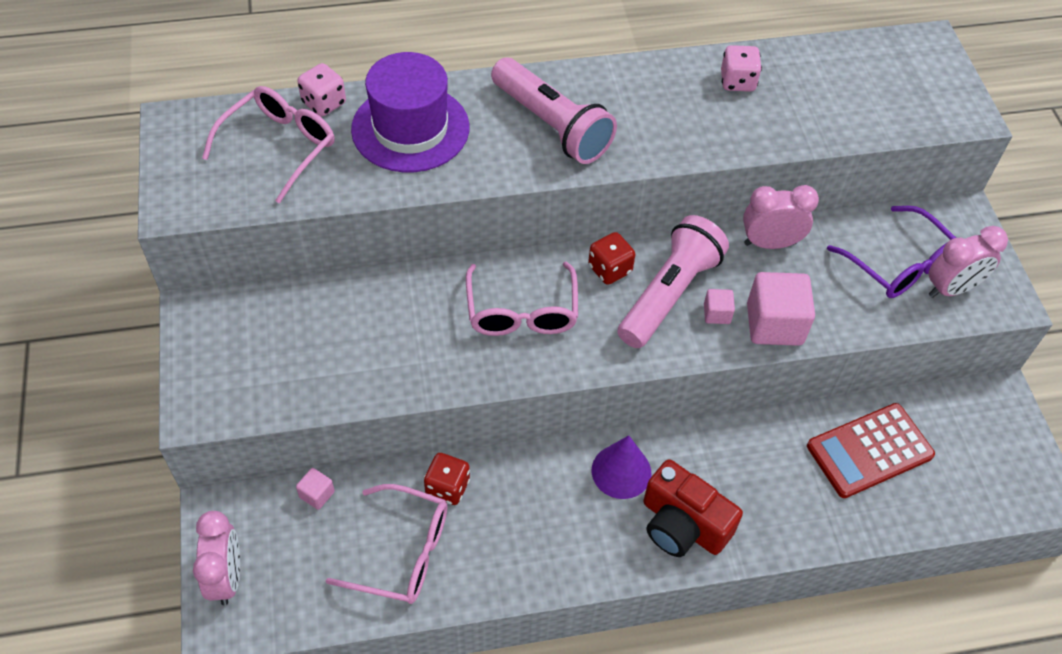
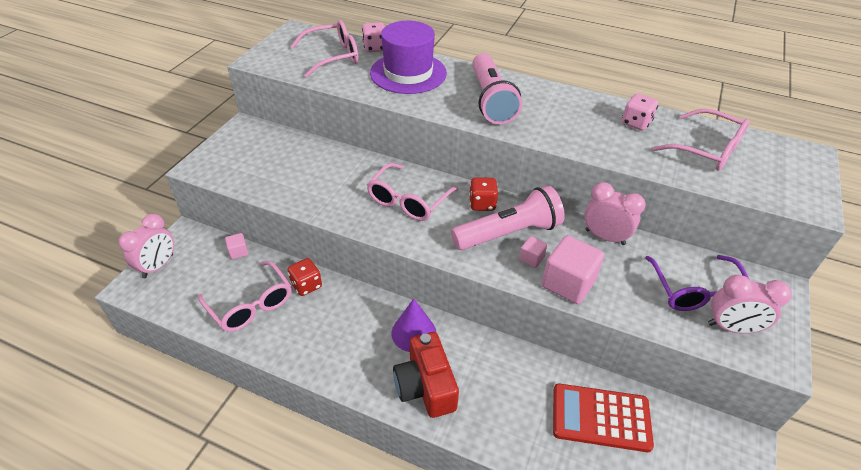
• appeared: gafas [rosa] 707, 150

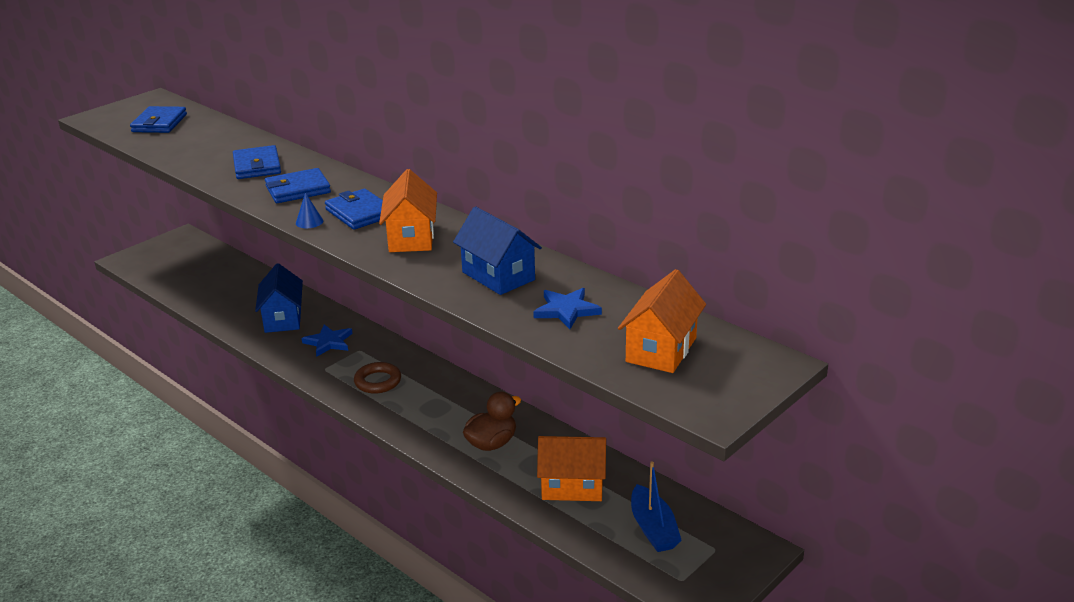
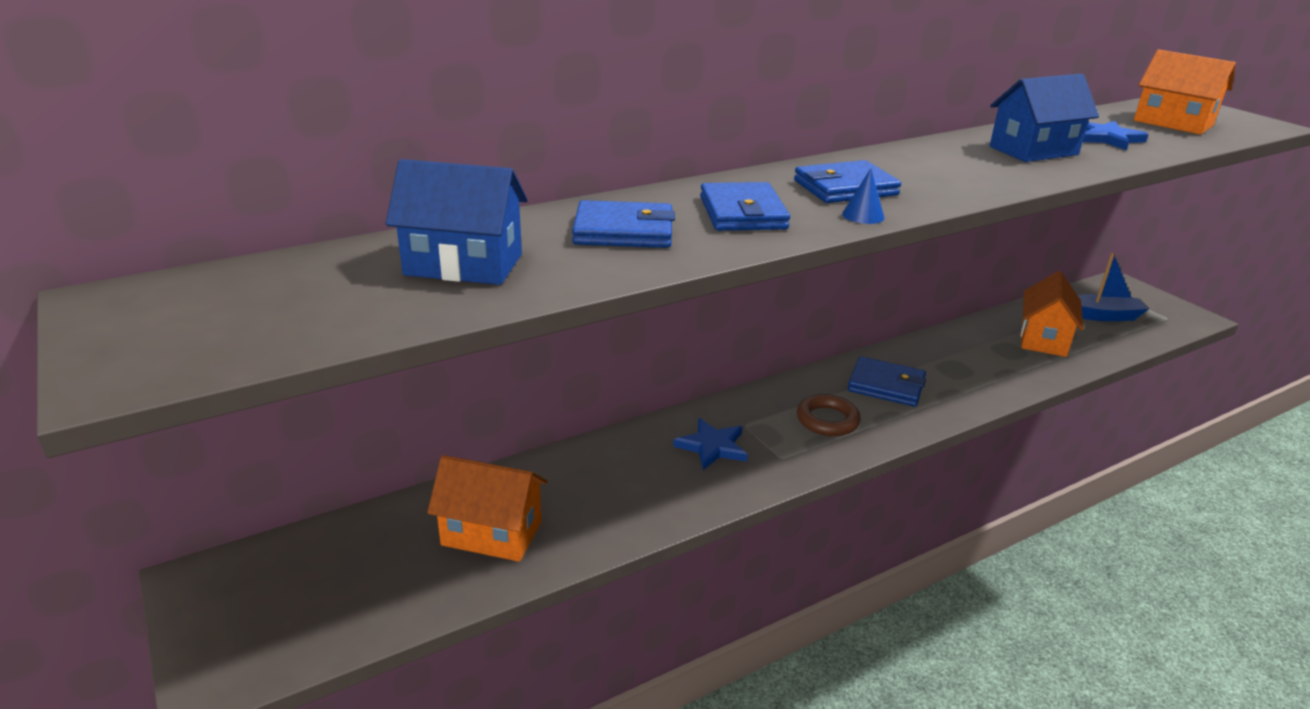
• relocated: casa [azul] 283, 318 to 463, 265
• relocated: casa [naranja] 411, 237 to 492, 533
• relocated: cartera [azul] 159, 123 to 886, 385
• missing: pato [marrón] 491, 443

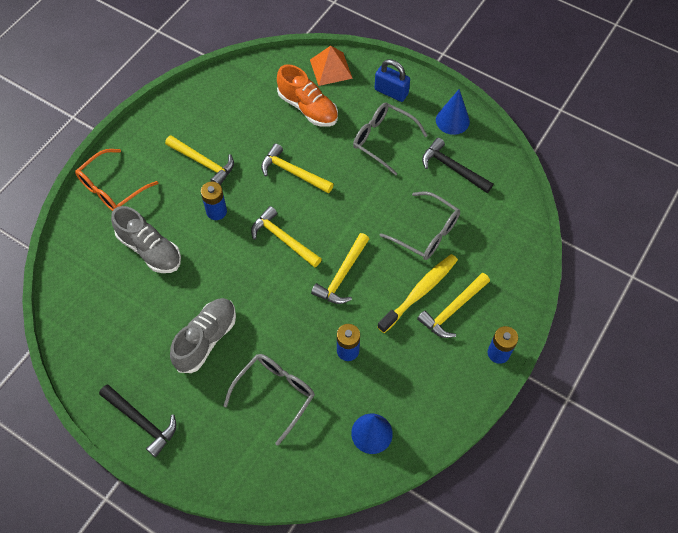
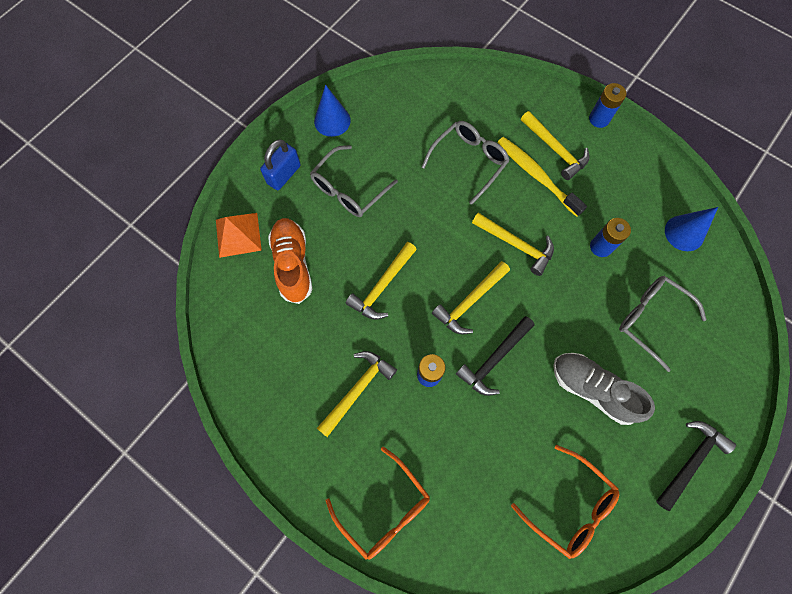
• spun: zapato [naranja] 308, 108 = 293, 264 60 degrees counterclockwise
• relocated: martillo [negro] 452, 168 to 494, 359
• appeared: gafas [naranja] 570, 506
• missing: zapato [gris] 150, 250

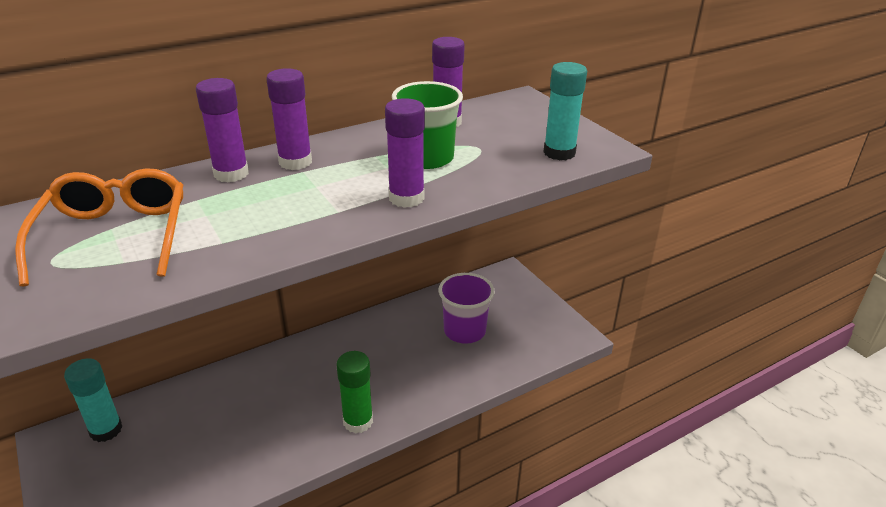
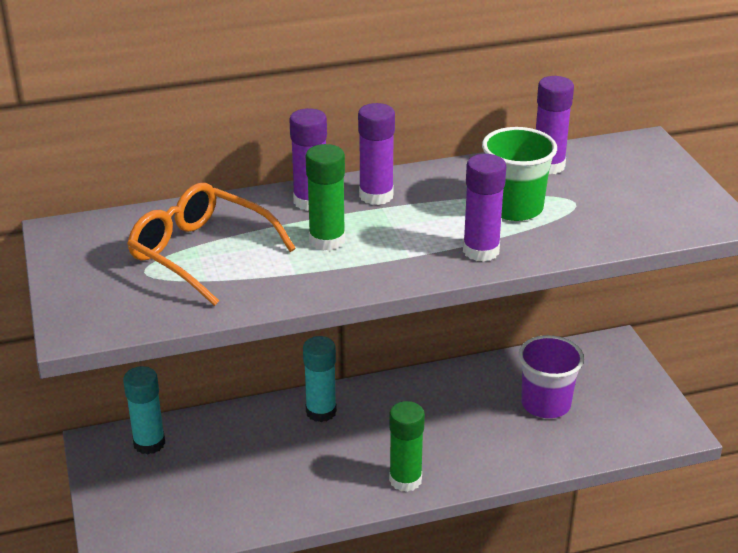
• spun: gafas [naranja] 115, 235 = 200, 253 60 degrees counterclockwise
• relocated: barra de pegamento [turquesa] 559, 153 to 321, 411
• appeared: barra de pegamento [verde] 327, 240

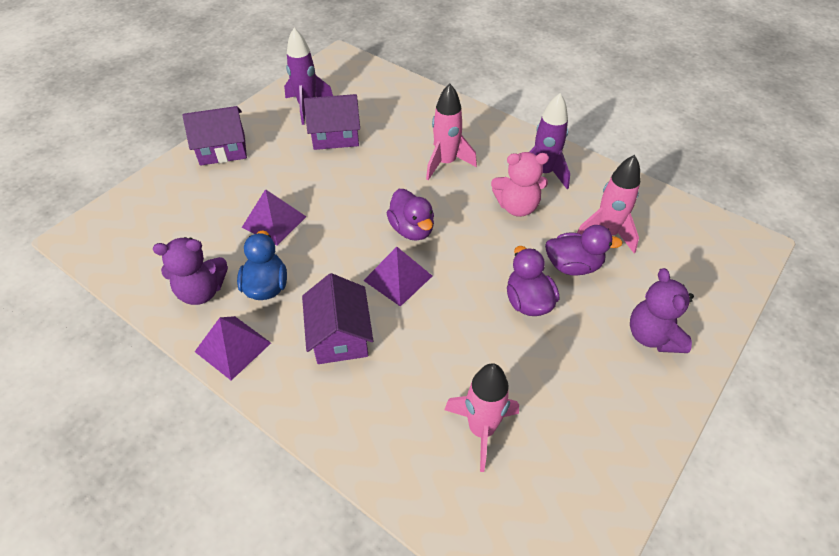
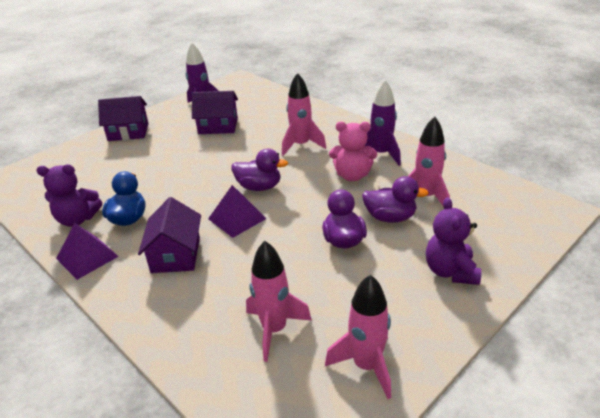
• spun: pato [morado] 412, 229 = 259, 187 60 degrees counterclockwise
• appeared: cohete [rosa] 366, 366
• missing: pirámide [morado] 274, 222

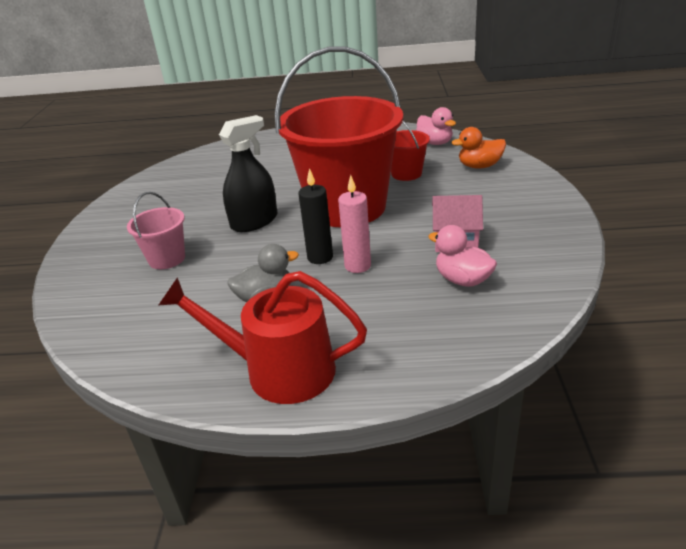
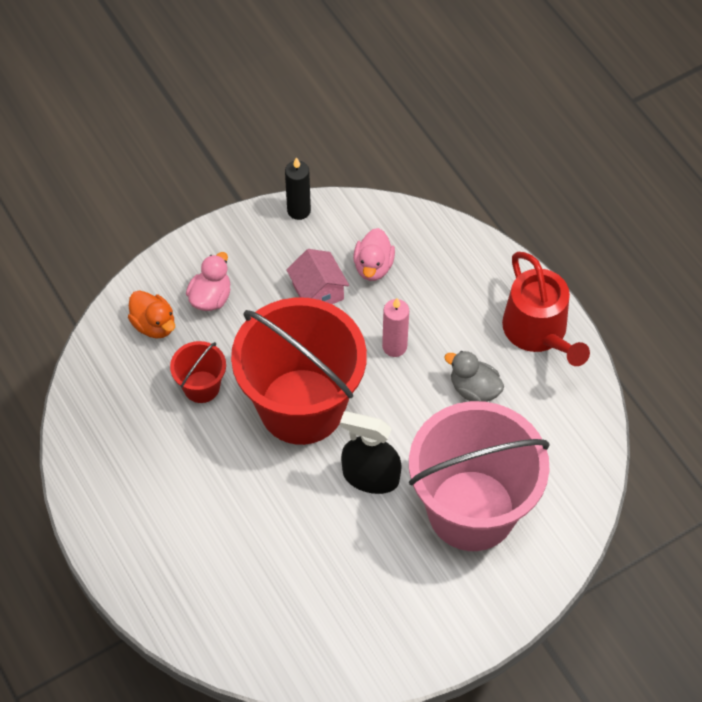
• relocated: pato [rosa] 435, 143 to 211, 297
• relocated: vela [negro] 320, 257 to 299, 210
• size: balde [rosa] 167, 259 = 471, 510 x2.33

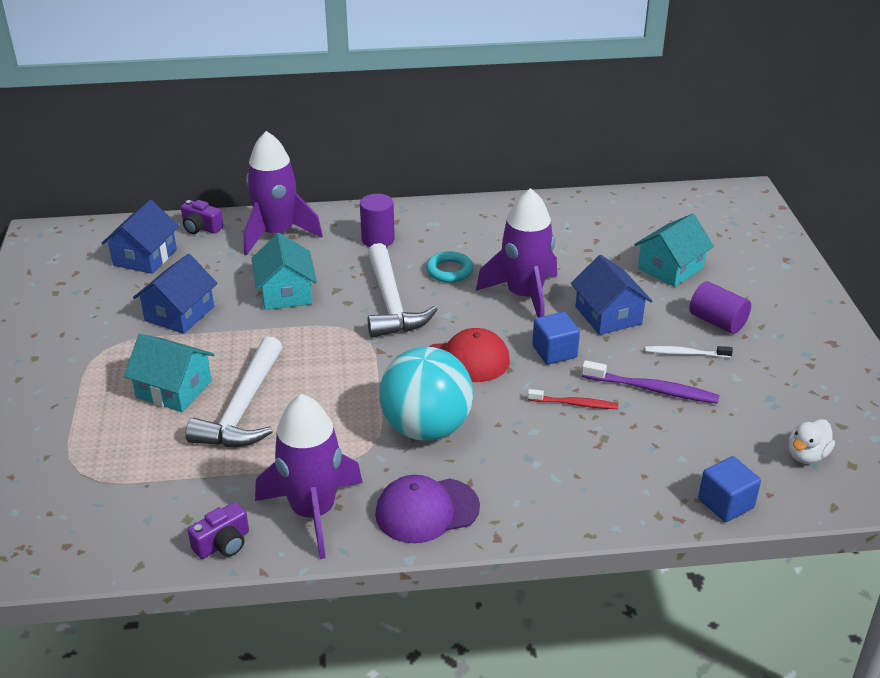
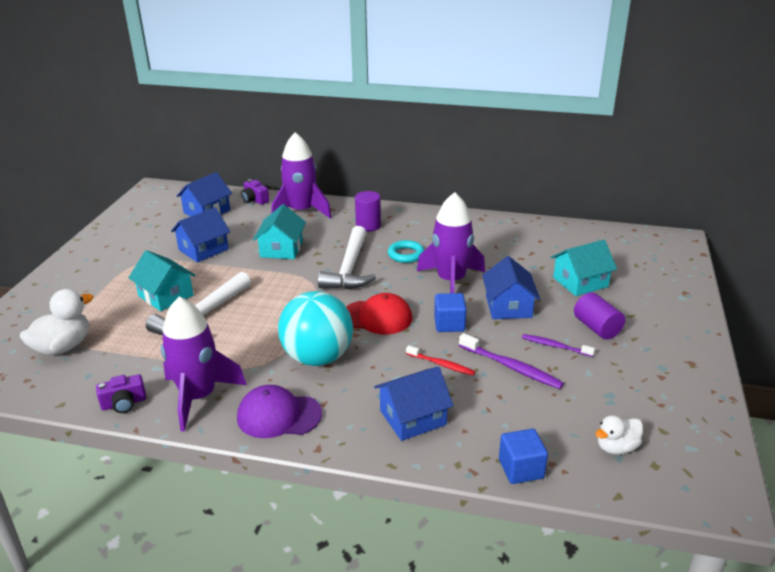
• appeared: pato [blanco] 63, 347
• appeared: casa [azul] 413, 418
• colour: cepillo de dientes [blanco] 685, 353 to cepillo de dientes [morado] 555, 346

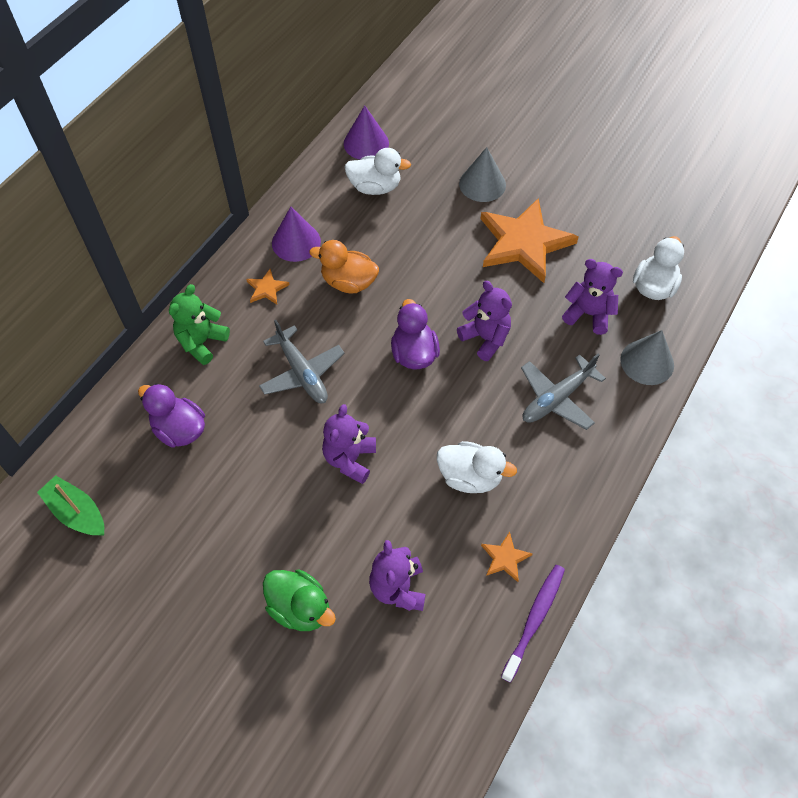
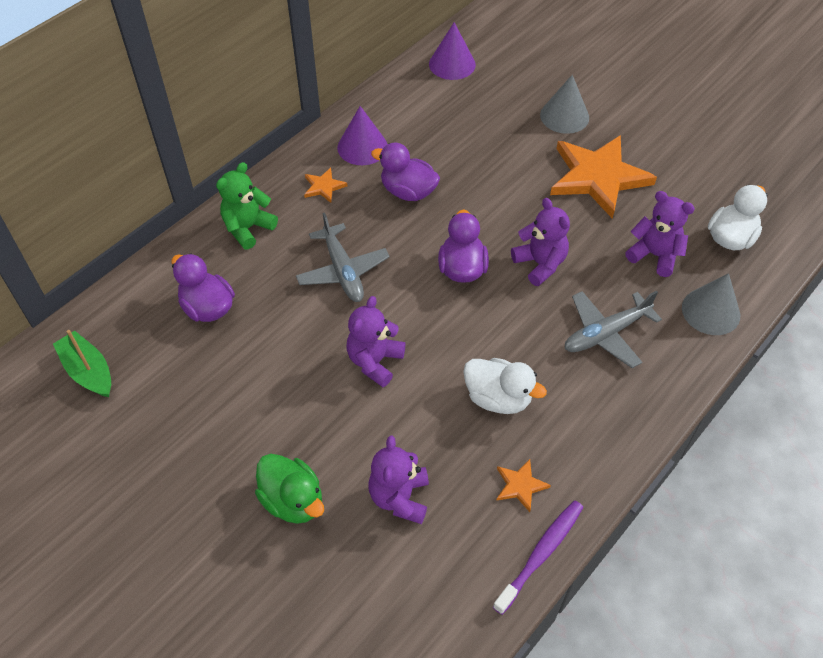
• colour: pato [naranja] 348, 282 to pato [morado] 408, 191
• missing: pato [blanco] 375, 187

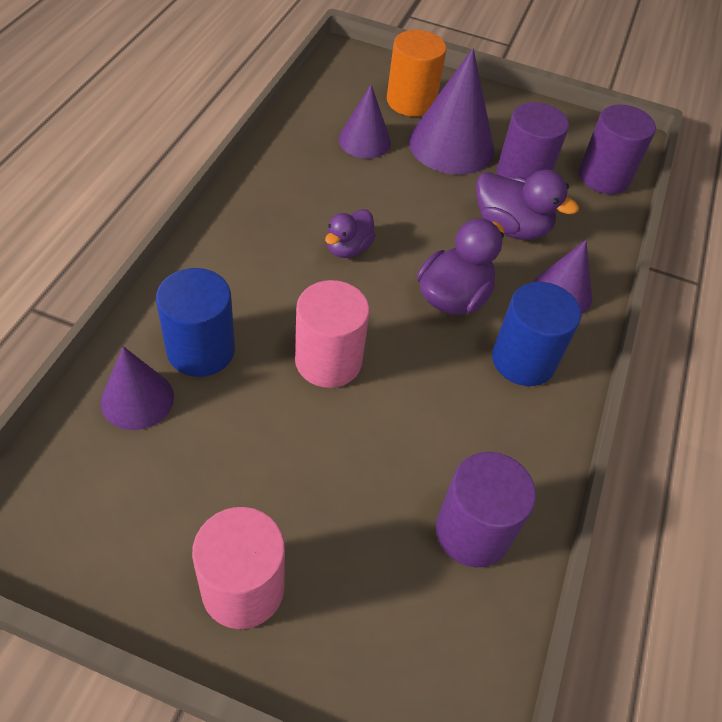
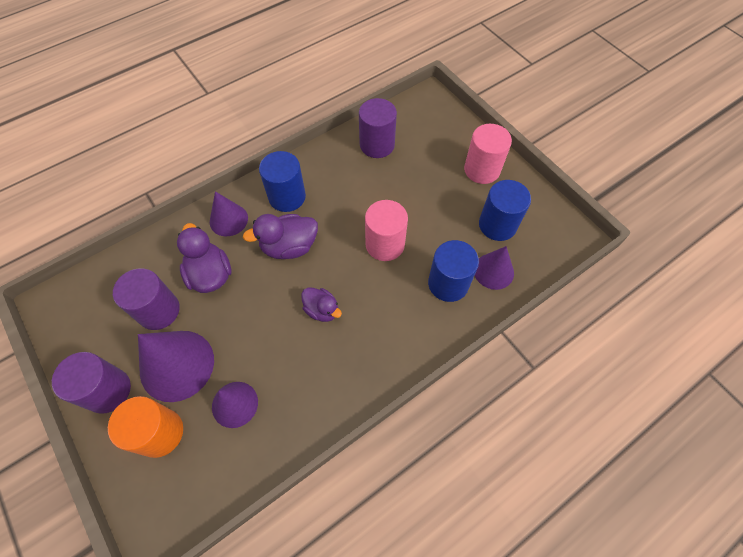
• relocated: cilindro [morado] 604, 177 to 108, 390
• spun: pato [morado] 348, 248 = 322, 310 60 degrees clockwise
• appeared: cilindro [azul] 497, 225

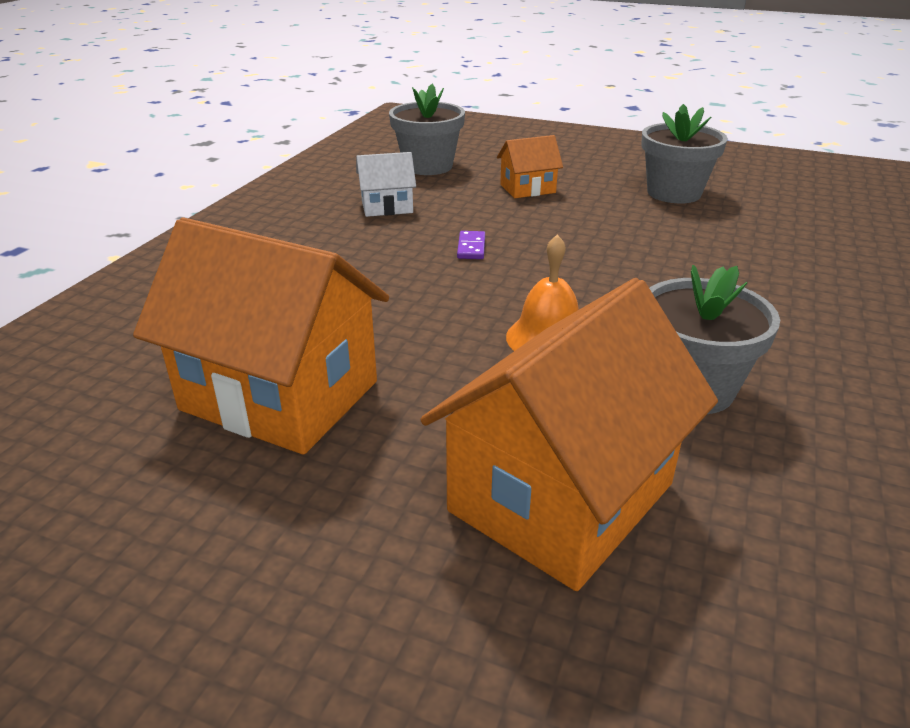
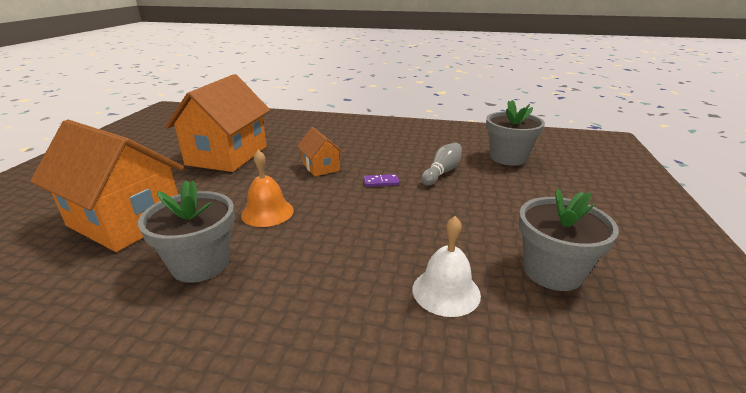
• relocated: casa [naranja] 527, 189 to 321, 167
• appeared: campana [blanco] 446, 291
• appeared: bolo [gris] 442, 172
• missing: casa [blanco] 387, 207

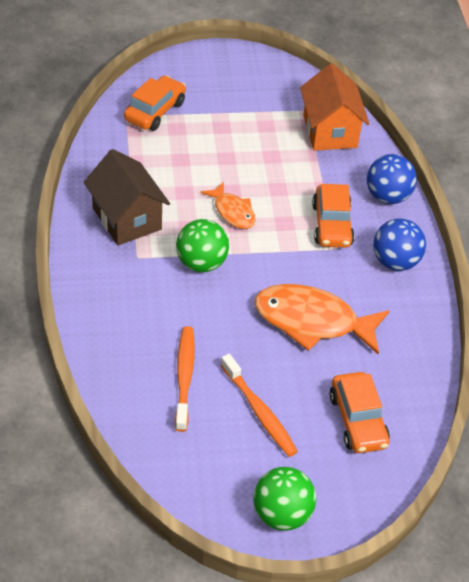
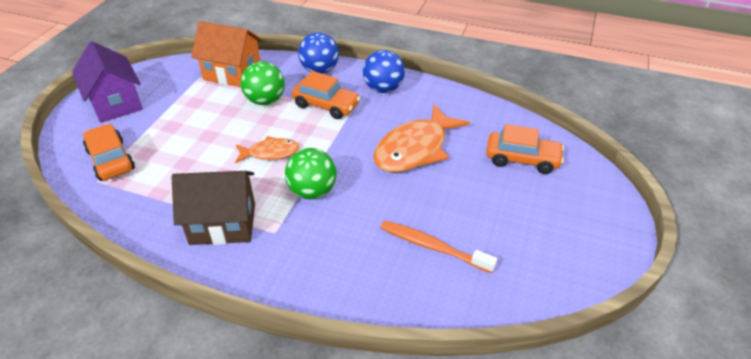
• appeared: casa [morado] 115, 103
• relocated: pelota [verde] 282, 514 to 265, 101
• missing: cepillo de dientes [naranja] 259, 411

